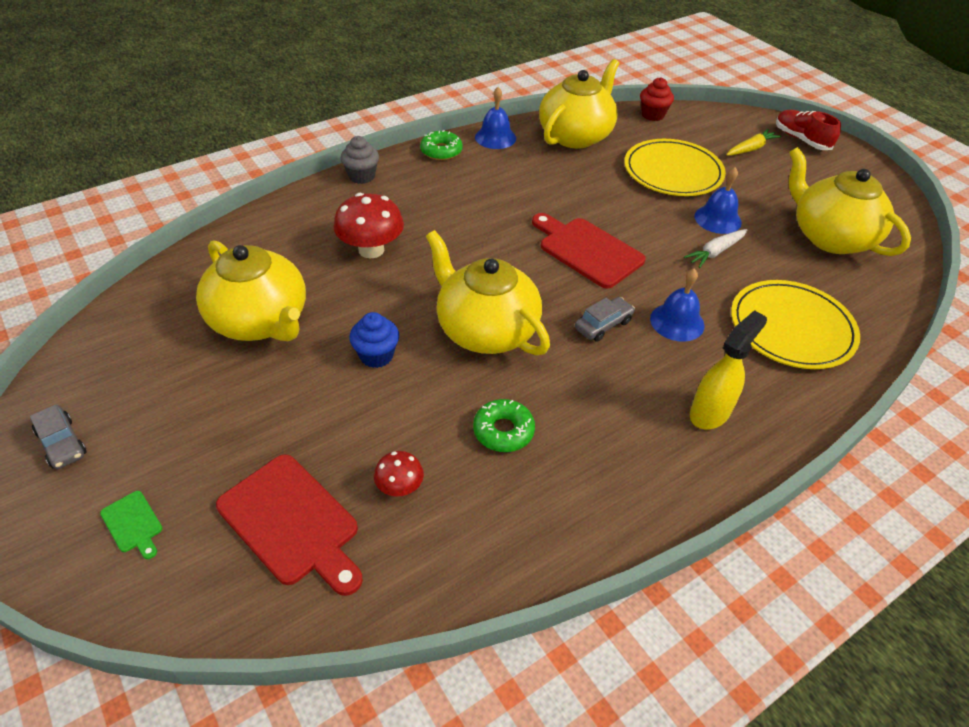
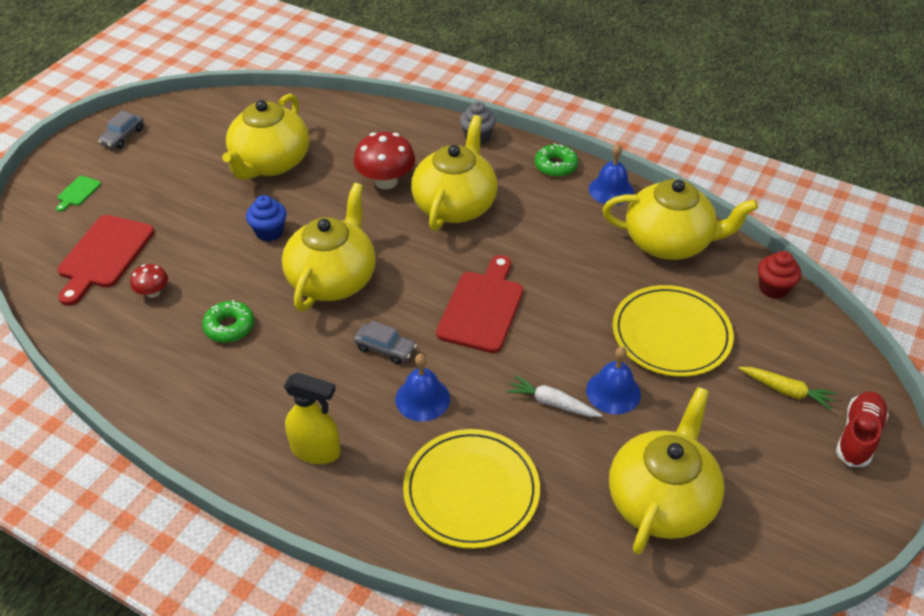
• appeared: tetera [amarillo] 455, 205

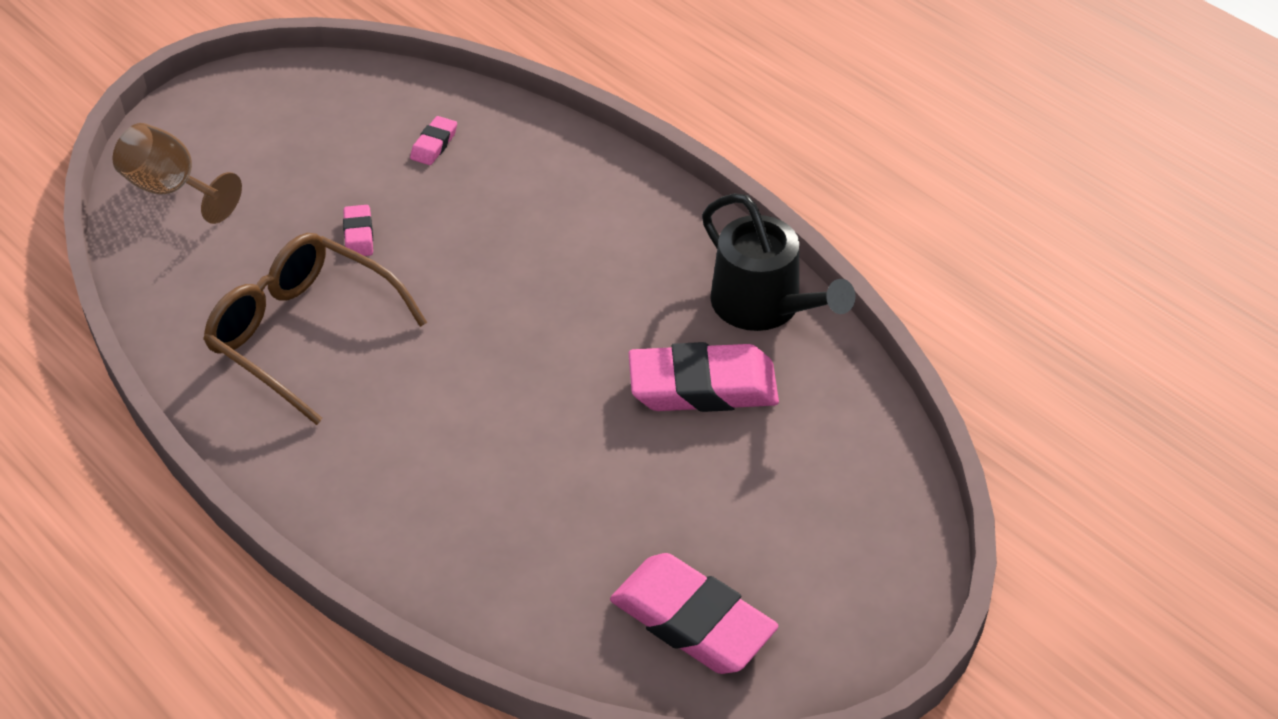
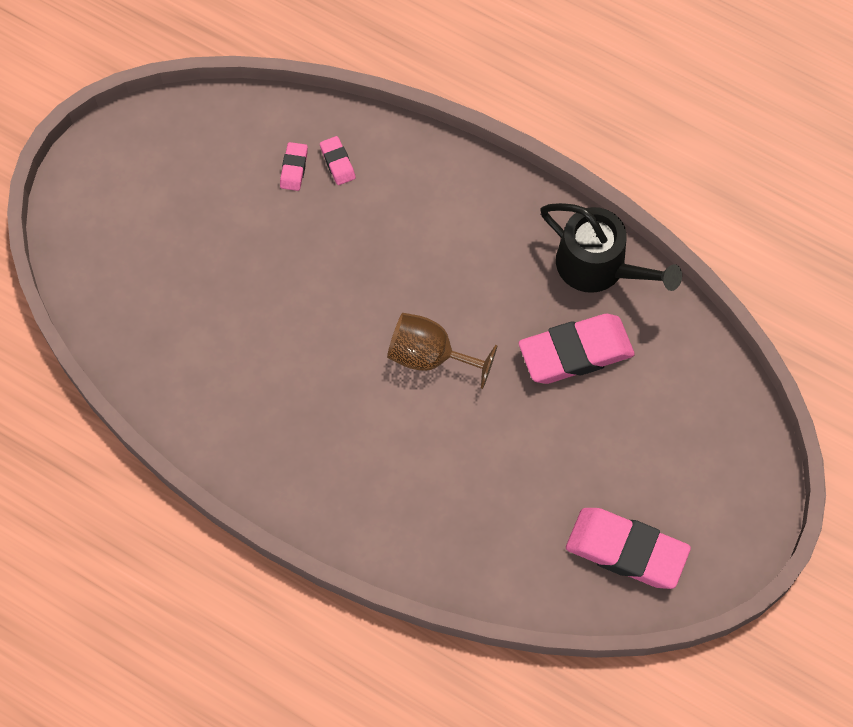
• relocated: goma de borrar [rosa] 359, 235 to 337, 162
• relocated: copa [marrón] 172, 189 to 430, 356
• missing: gafas [marrón] 304, 334

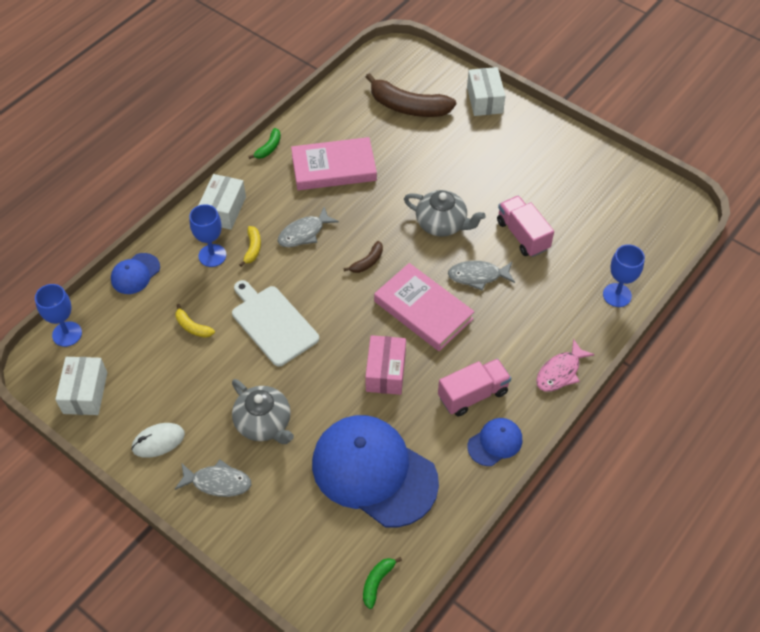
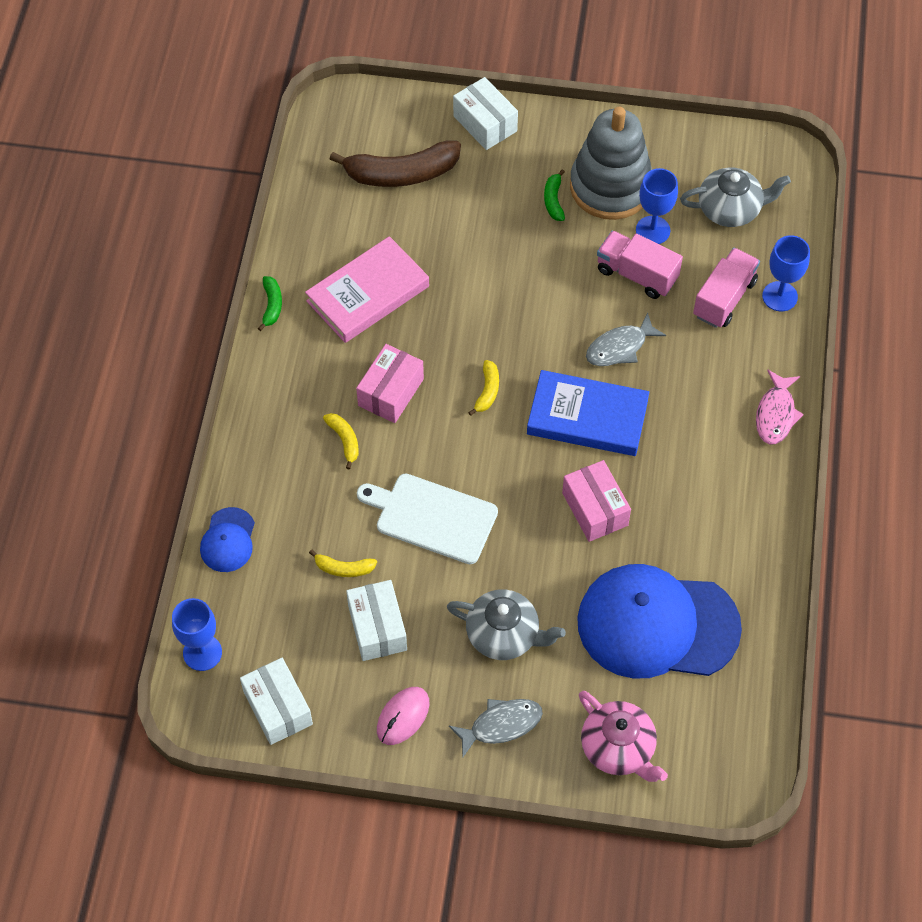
• relocated: caja [blanco] 223, 210 to 377, 628
• exchanged: pez [gris] 304, 233 to caja [rosa] 390, 392
• colour: ratón [blanco] 158, 441 to ratón [rosa] 403, 717
• colour: plátano [marrón] 367, 262 to plátano [amarillo] 487, 391
• colour: libro [rosa] 423, 310 to libro [azul] 587, 417
• relocated: plátano [verde] 377, 582 to 553, 200
• appeared: juguete apilable [gris] 610, 187
• appeared: tetera [rosa] 619, 748
• relocated: copa [azul] 212, 255 to 653, 230
• relocated: tetera [gris] 442, 224 to 730, 209
• relocated: camión [rosa] 473, 395 to 724, 298
• missing: gorra [azul] 495, 443

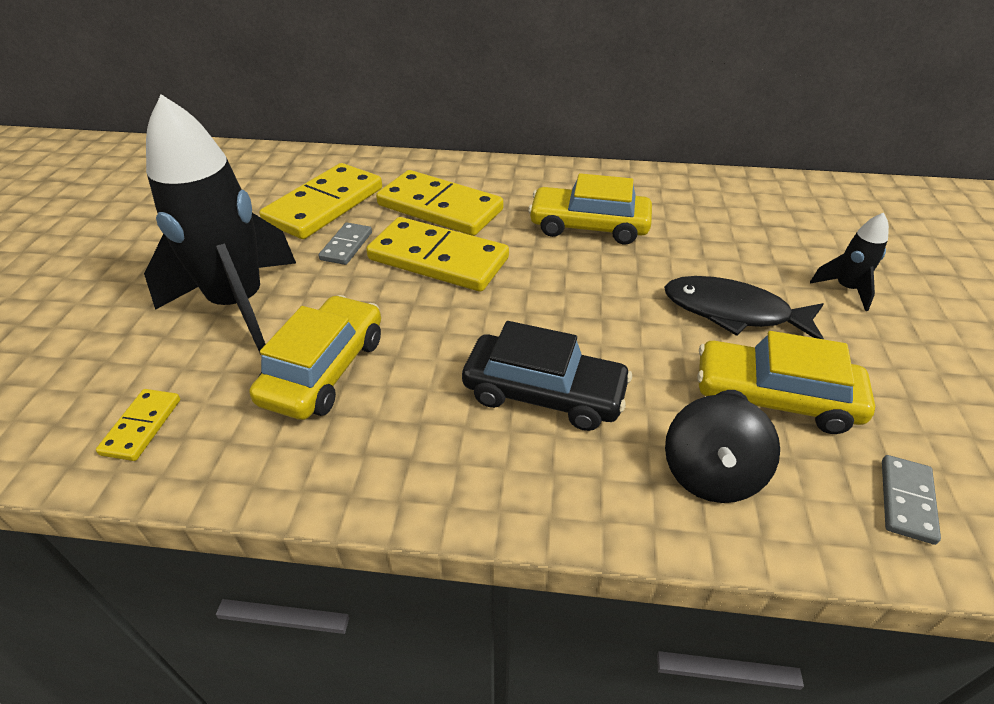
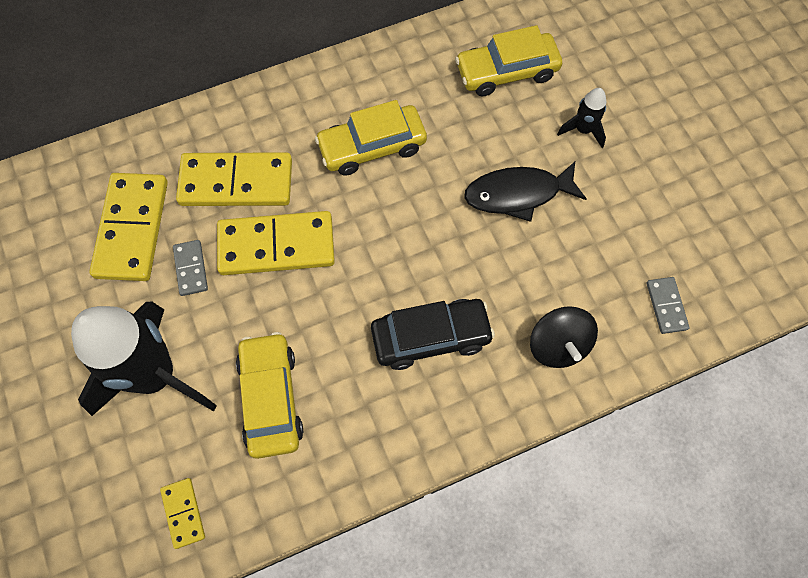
• relocated: coche [amarillo] 774, 398 to 506, 72

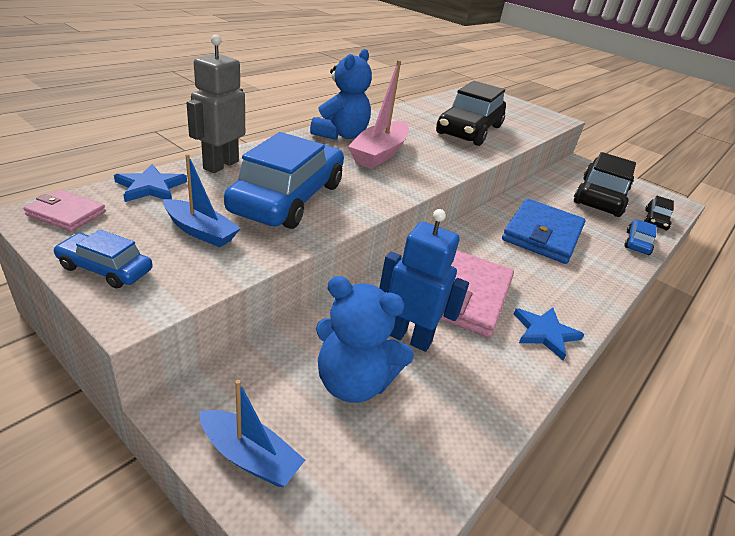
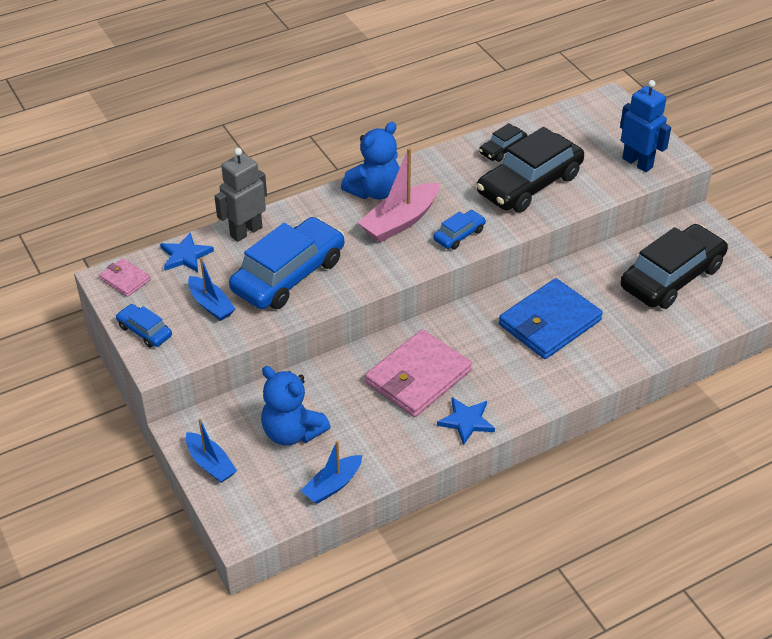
• appeared: barco [azul] 332, 485
• relocated: coche [azul] 637, 243 to 459, 235
• relocated: coche [negro] 655, 220 to 502, 149
• relocated: robot [azul] 408, 337 to 637, 163

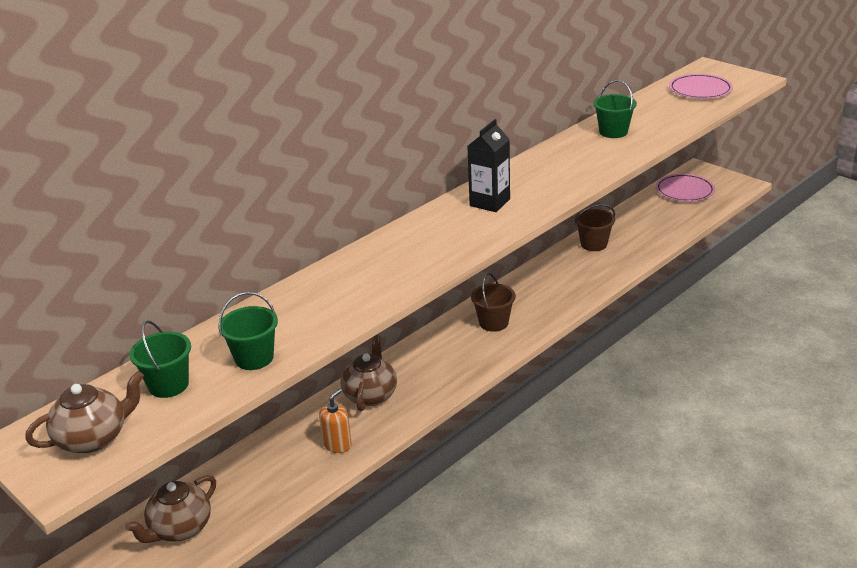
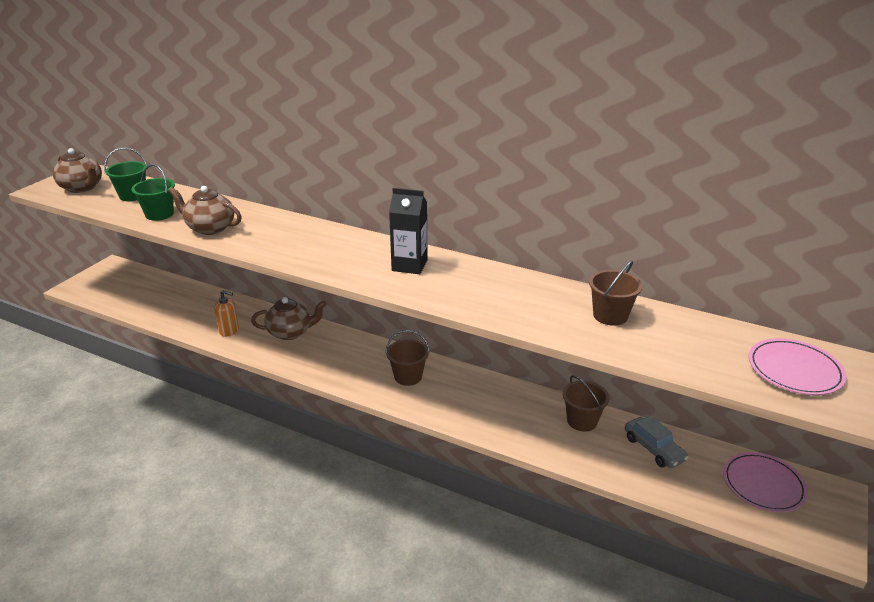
• relocated: tetera [marrón] 180, 529 to 210, 228
• colour: balde [verde] 613, 132 to balde [marrón] 610, 315
• appeared: coche [gris] 653, 449

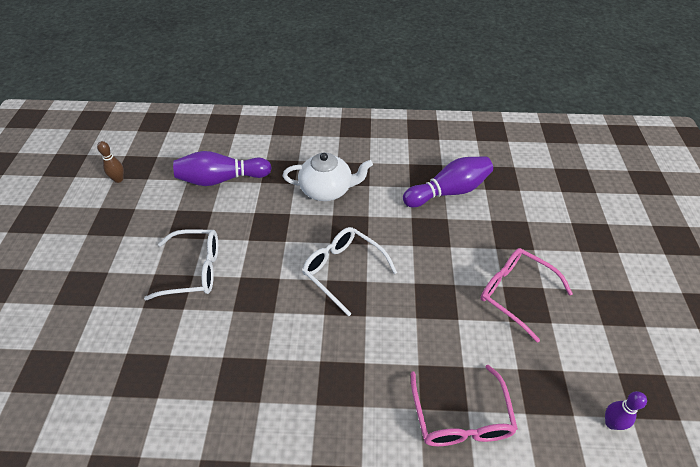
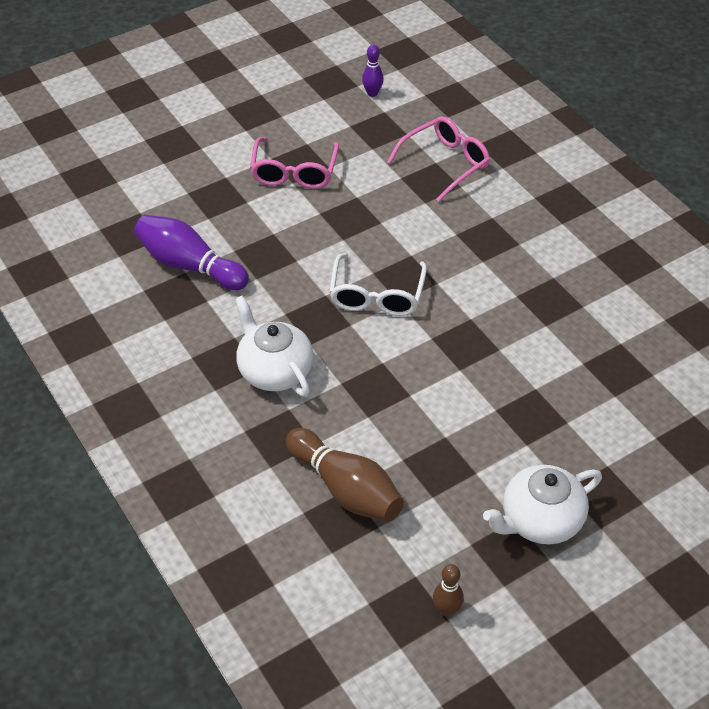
• colour: bolo [morado] 221, 179 to bolo [marrón] 346, 488
• appeared: tetera [blanco] 539, 520
• missing: gafas [blanco] 194, 270

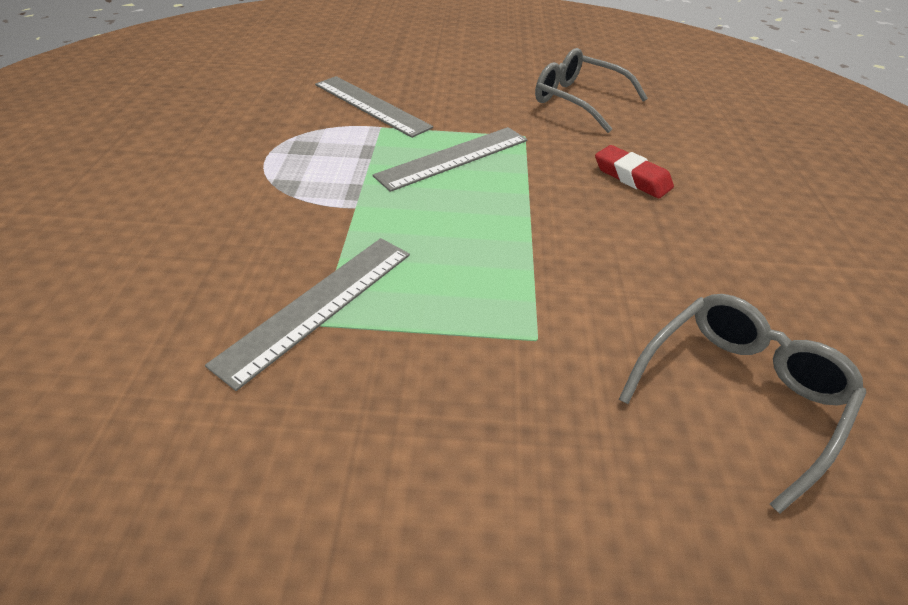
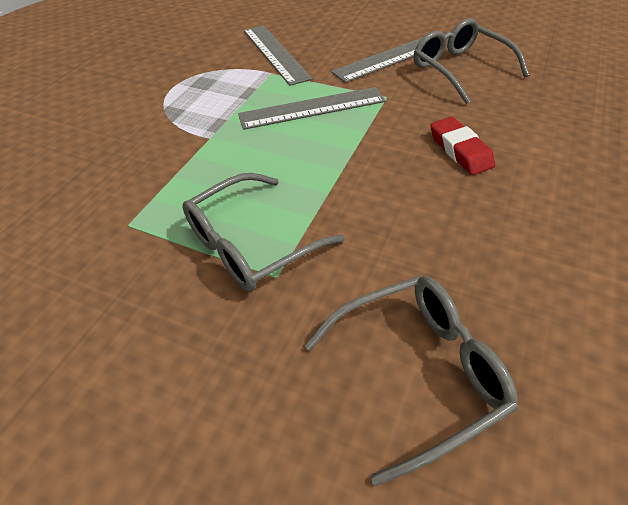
• appeared: gafas [gris] 250, 244
• relocated: regla [gris] 318, 305 to 391, 57

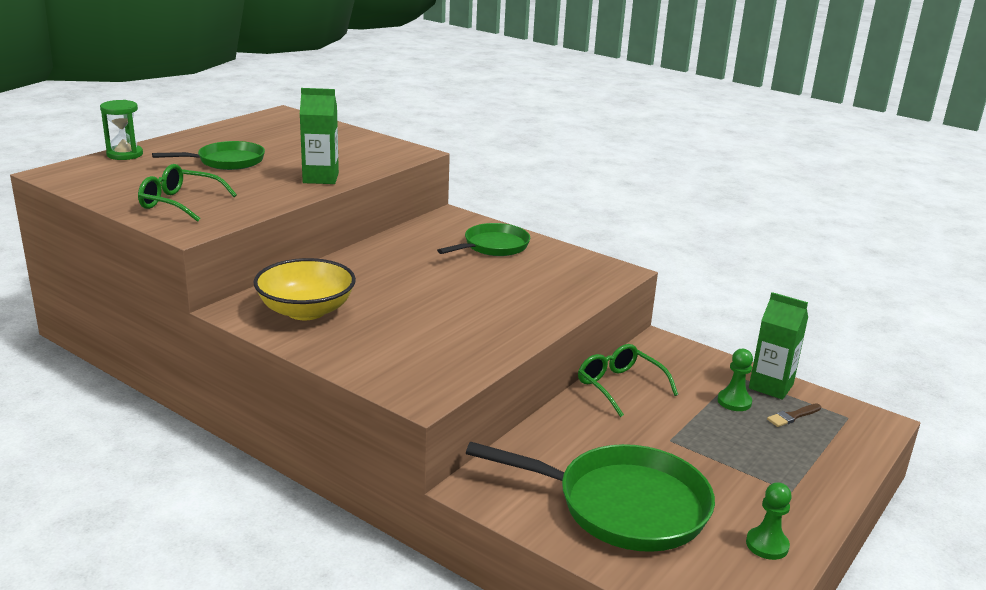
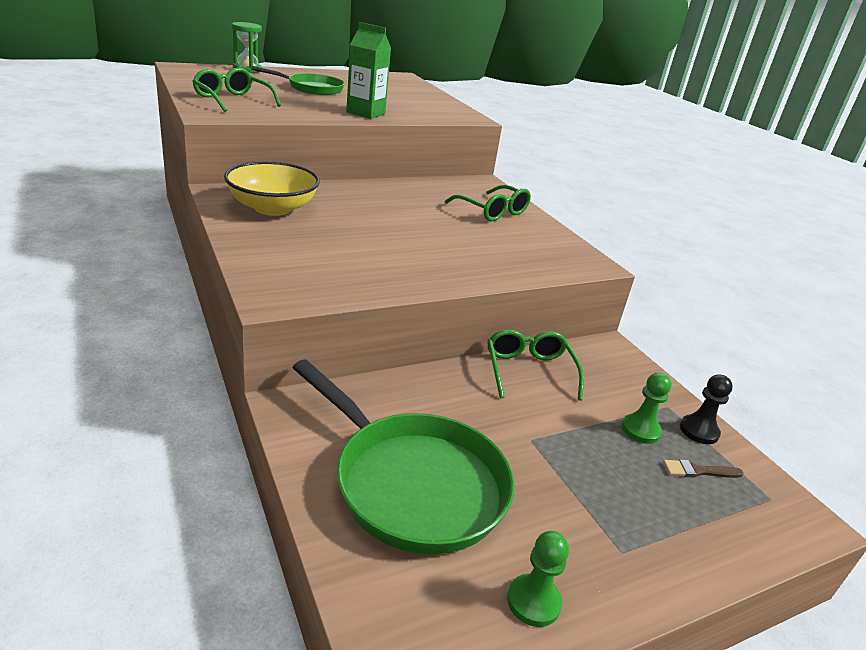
• exchanged: sartén [verde] 493, 246 to gafas [verde] 493, 211
• exchanged: cartón de leche [verde] 771, 386 to peón [negro] 699, 431

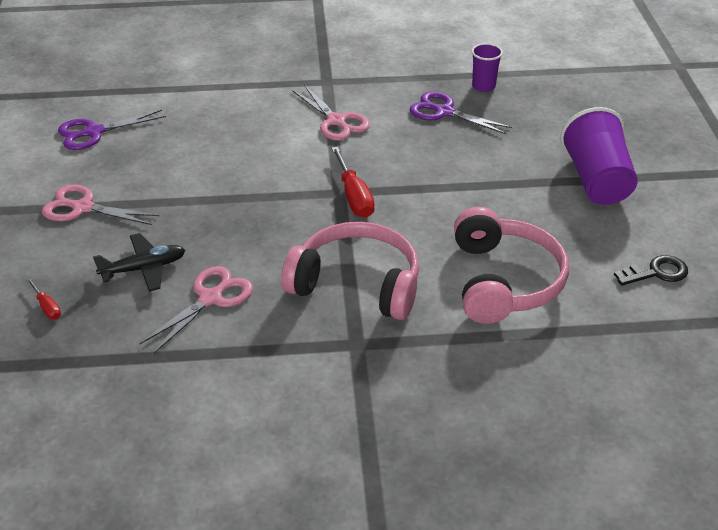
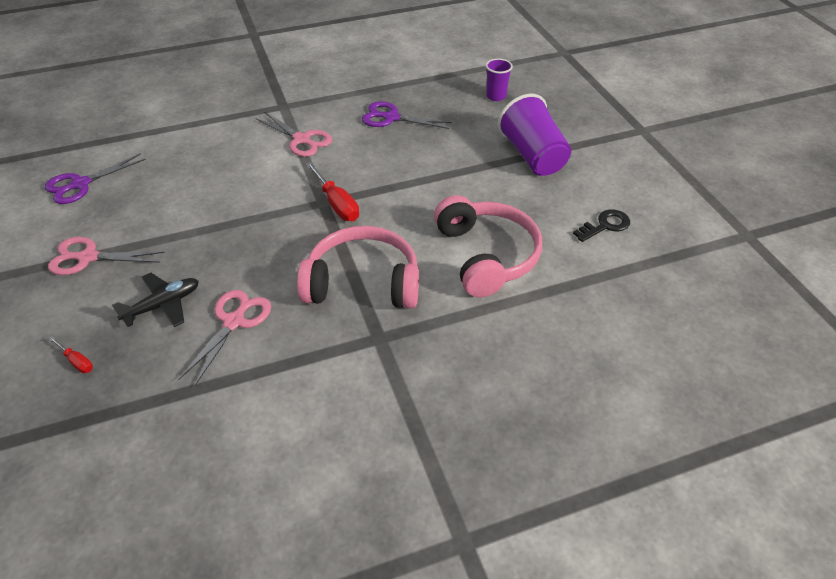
• relocated: vaso [morado] 483, 86 to 496, 96

